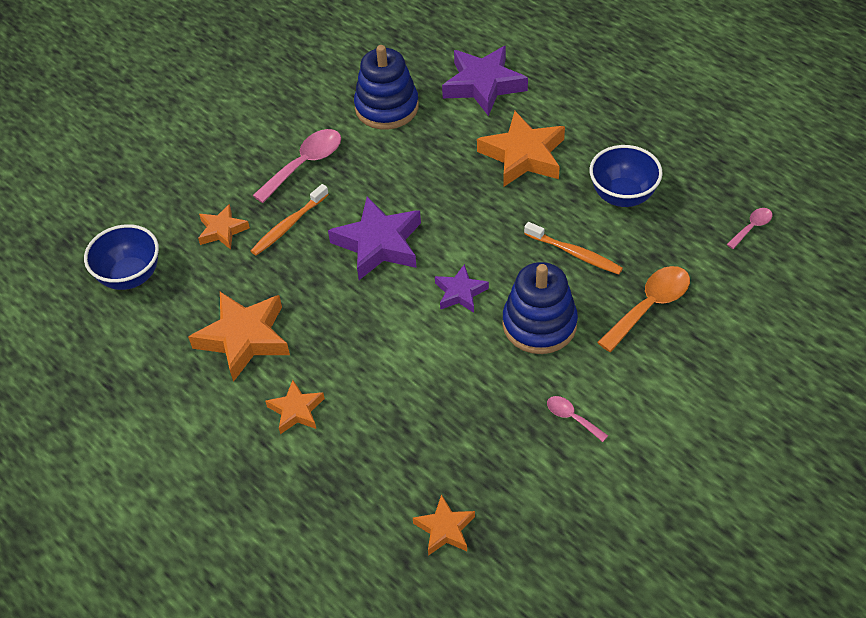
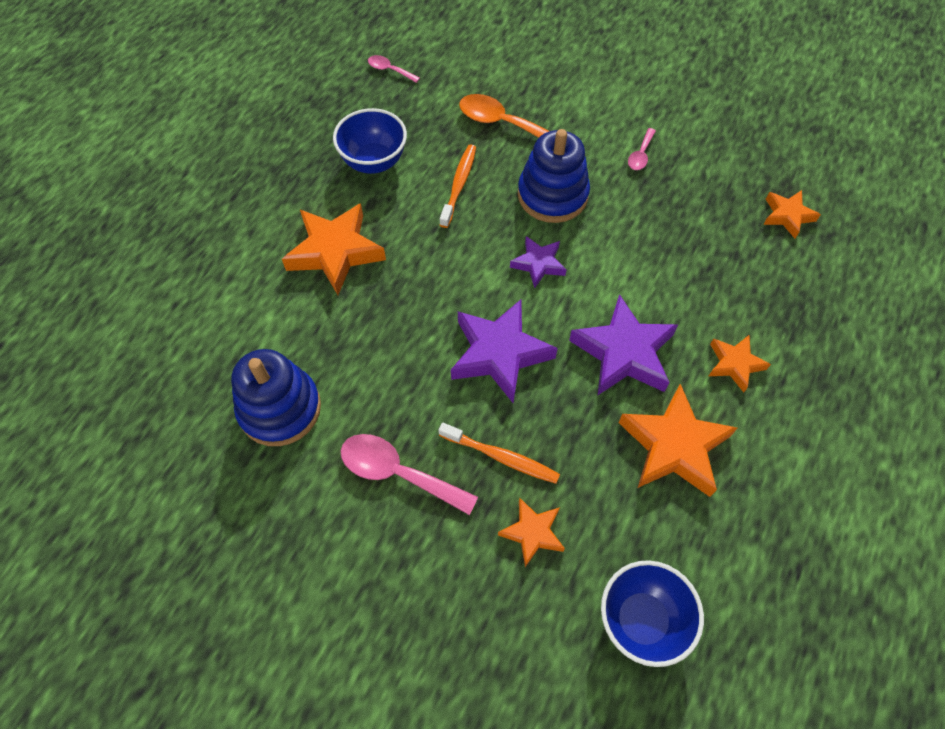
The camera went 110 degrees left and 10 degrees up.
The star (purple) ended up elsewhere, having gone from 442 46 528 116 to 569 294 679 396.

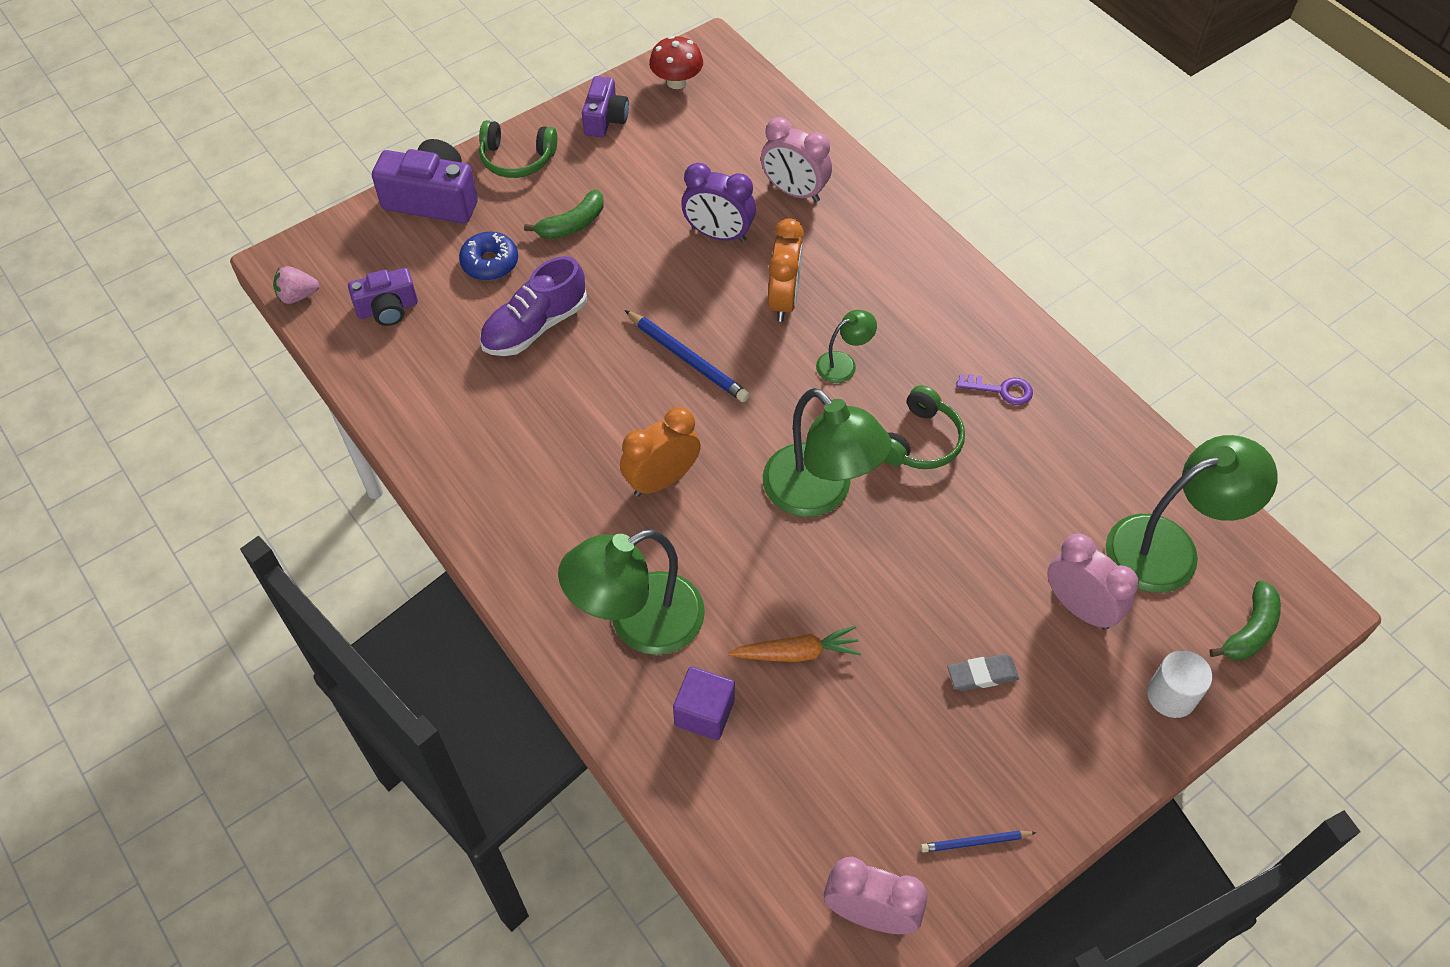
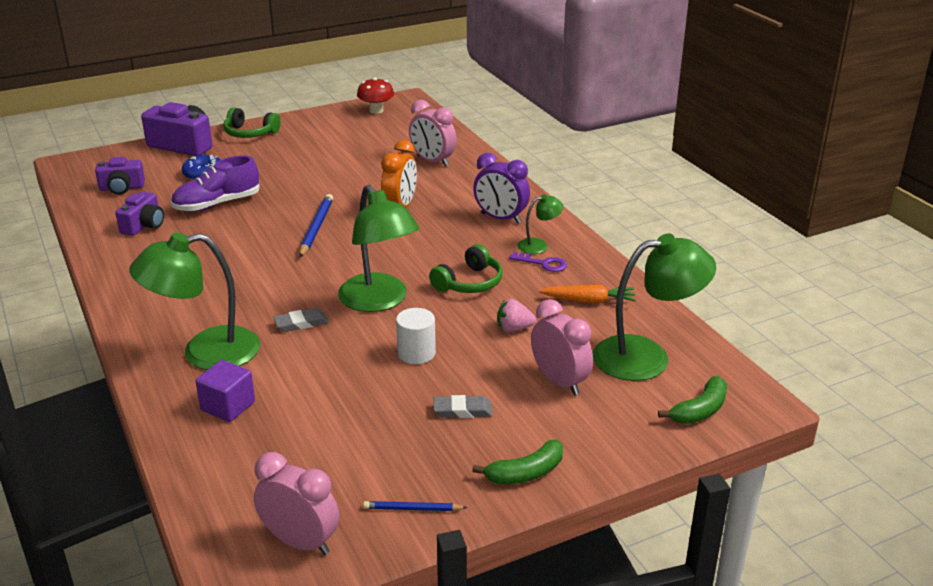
The camera went 10 degrees right and 25 degrees down.
The compact camera (purple) ended up elsewhere, having gone from 582 76 629 137 to 115 191 164 236.
The second view gained the eraser (ash-grey) at 273 308 329 332.
The wooden pencil (royal blue) at 625 310 750 402 ended up facing another way, 135 degrees counterclockwise from before.
The cylinder (white) ended up elsewhere, having gone from 1147 650 1212 718 to 396 308 436 364.
The banana fruit (emerald) ended up elsewhere, having gone from 524 190 603 239 to 472 440 563 485.
The bedside clock (purple) ended up elsewhere, having gone from 681 163 756 242 to 473 153 530 224.
The strawberry (rosy) ended up elsewhere, having gone from 273 266 320 304 to 497 299 536 332.
The lamp (emerald) ended up elsewhere, having gone from 816 310 877 383 to 517 194 564 254.
The toy carrot (orange-coloured) ended up elsewhere, having gone from 728 626 861 662 to 539 285 636 303.
The second view lost the bedside clock (orange-coloured) at 620 407 701 496.

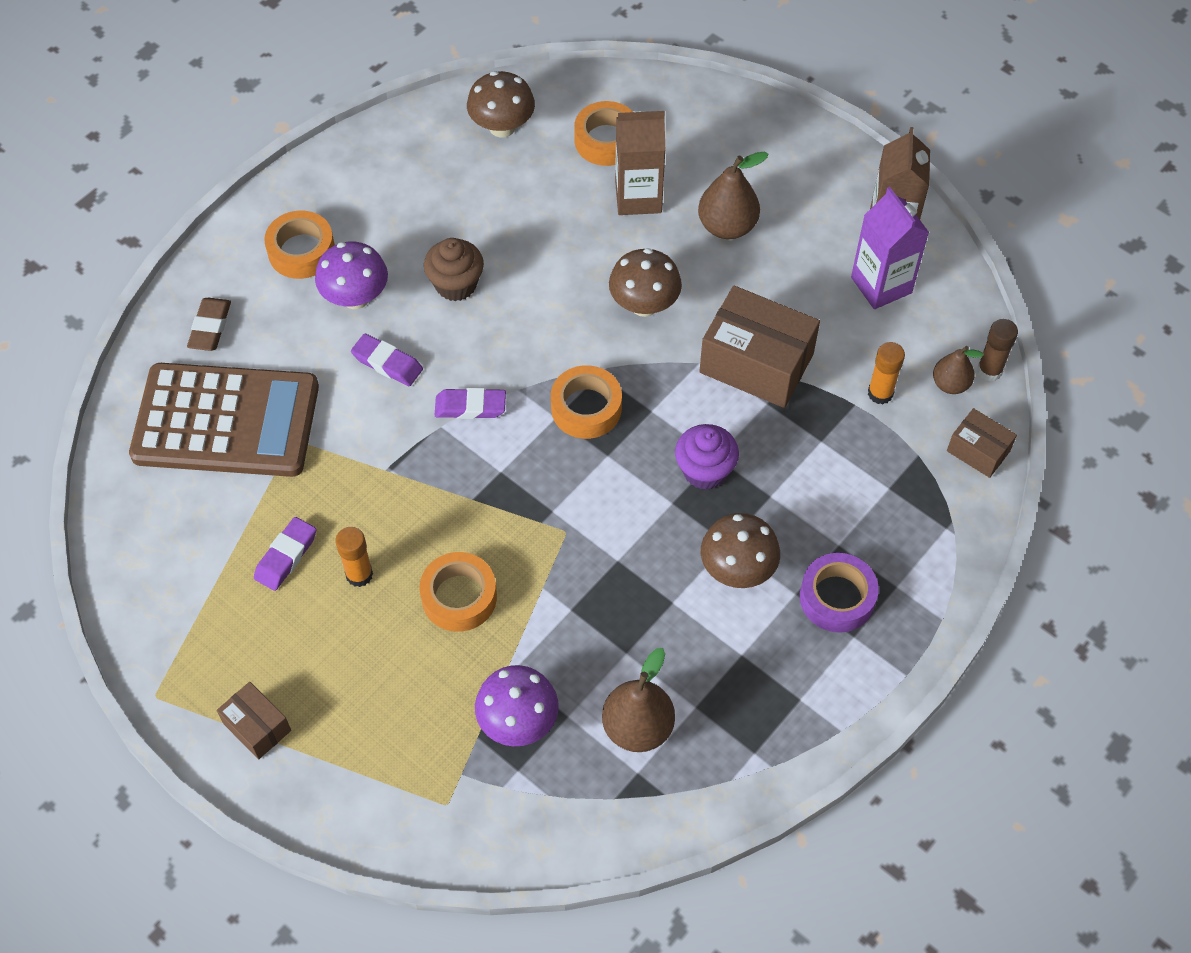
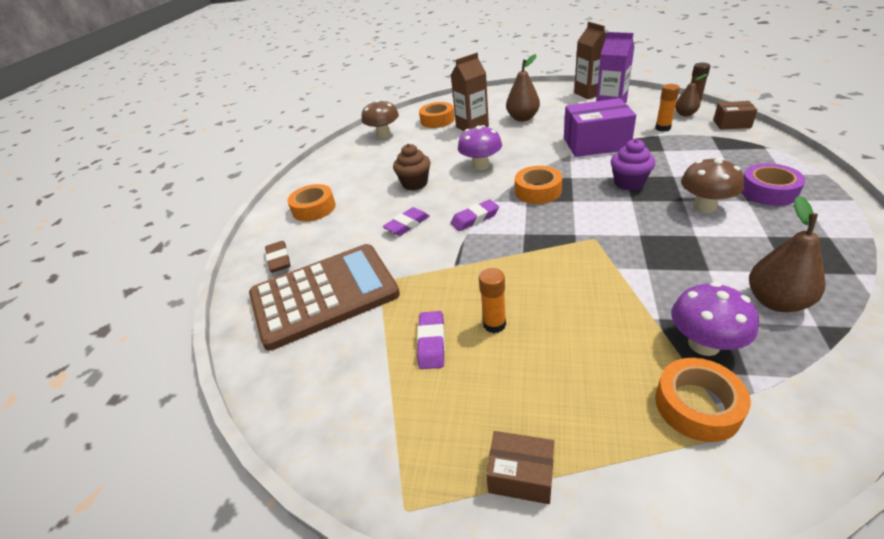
The camera went 25 degrees left and 20 degrees down.
The eraser (purple) at 351 333 423 386 ended up facing another way, 45 degrees counterclockwise from before.
The fungus (purple) ended up elsewhere, having gone from 315 242 388 309 to 458 125 502 170.
What was the package (brown) at 699 286 820 408 turned into the package (purple) at 564 98 636 157.
The tape (orange-coloured) ended up elsewhere, having gone from 419 552 497 632 to 655 358 751 442.
The second view lost the fungus (brown) at 609 248 682 317.

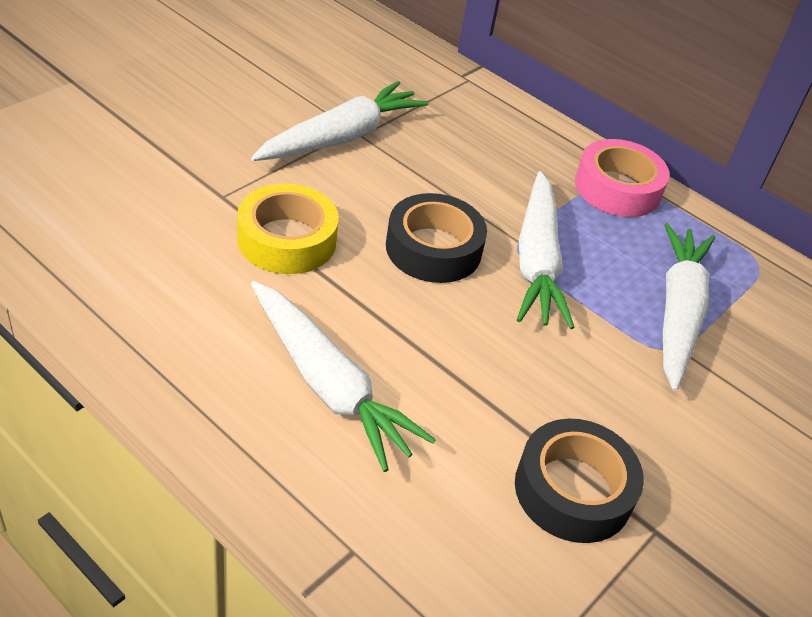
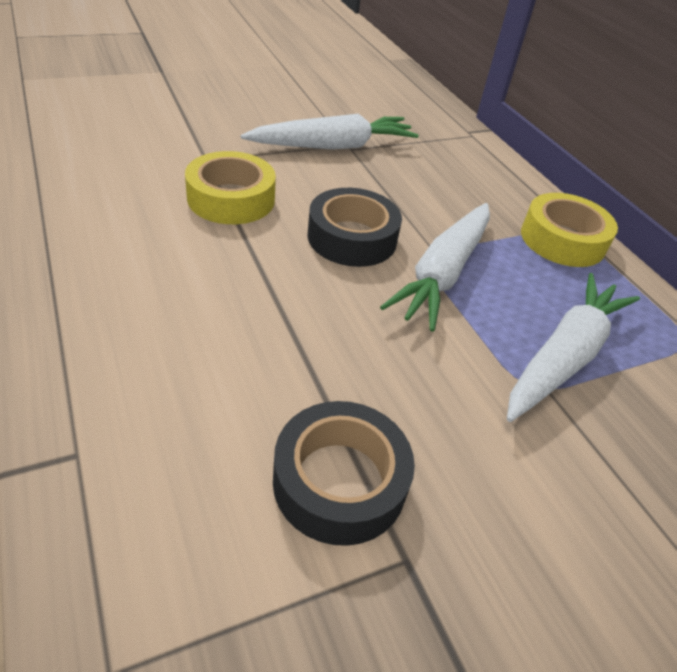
The camera went 25 degrees right and 0 degrees up.
What was the tape (rosy) at 575 139 670 217 turned into the tape (yellow) at 521 193 618 267.
The second view lost the toy carrot (white) at 251 281 436 472.

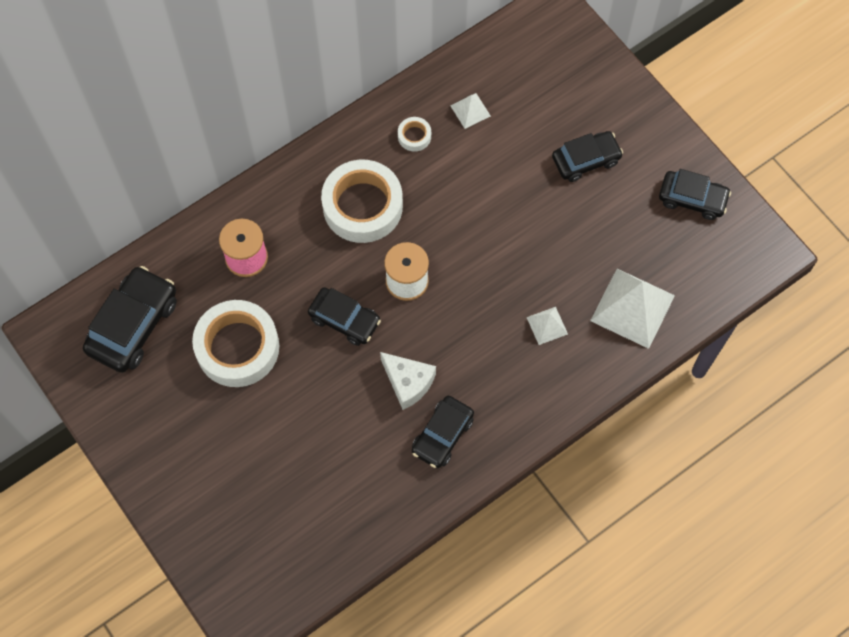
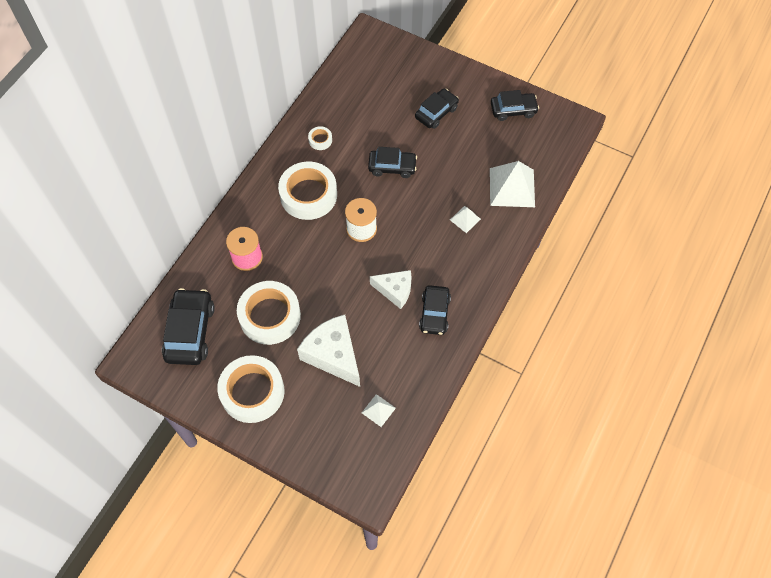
The camera went 25 degrees left and 5 degrees down.
The second view gained the tape (white) at 217 355 285 423.
The second view gained the cheese (white) at 297 315 360 387.
The pyramid shape (white) ended up elsewhere, having gone from 450 93 491 129 to 362 394 396 427.
The automobile (ebony) ended up elsewhere, having gone from 308 287 381 346 to 368 147 417 178.

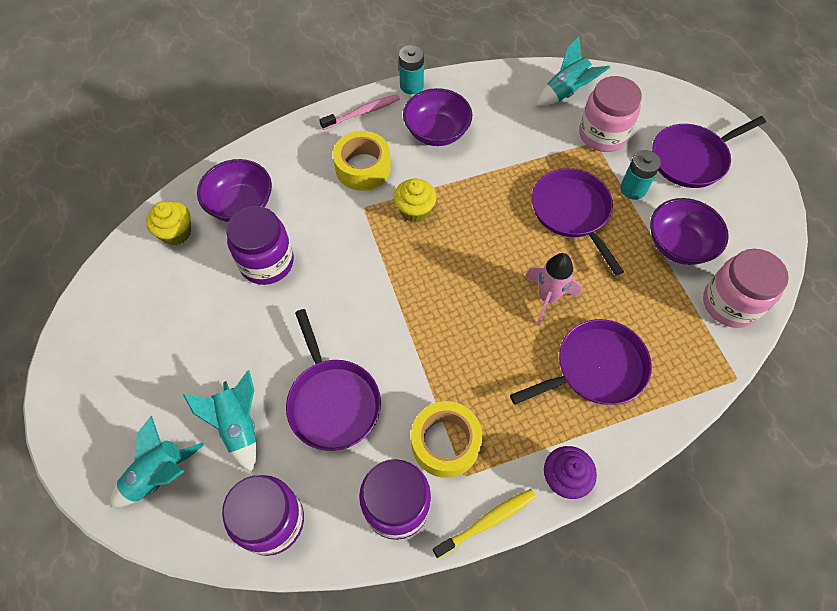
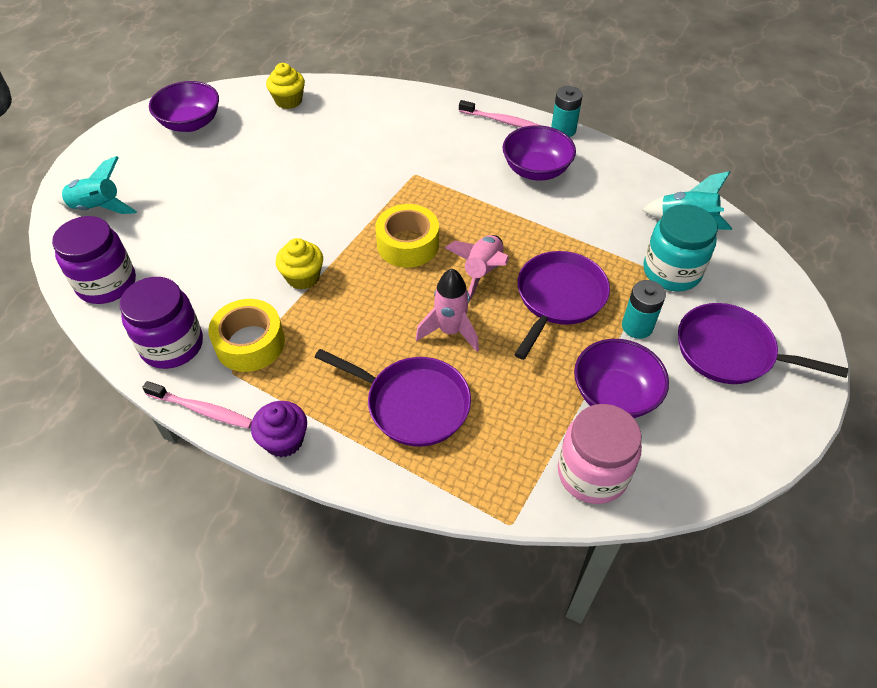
The camera went 50 degrees right and 10 degrees down.
What was the dental brush (yellow) at 433 489 536 558 turned into the dental brush (rosy) at 142 381 252 429.
The deep dish (purple) ended up elsewhere, having gone from 197 159 272 222 to 149 81 219 132.
The cupcake (yellow) ended up elsewhere, having gone from 394 178 436 223 to 276 238 323 290.
The tape (yellow) ended up elsewhere, having gone from 333 131 391 191 to 375 204 439 268.
The second view gained the toy rocket (rosy) at 445 235 509 300.
What was the jam jar (rosy) at 579 76 642 152 turned into the jam jar (teal) at 643 204 718 291.
The second view lost the toy rocket (teal) at 183 370 257 472.
The second view lost the jam jar (purple) at 226 206 294 285.
The second view lost the skillet (purple) at 286 309 381 451.

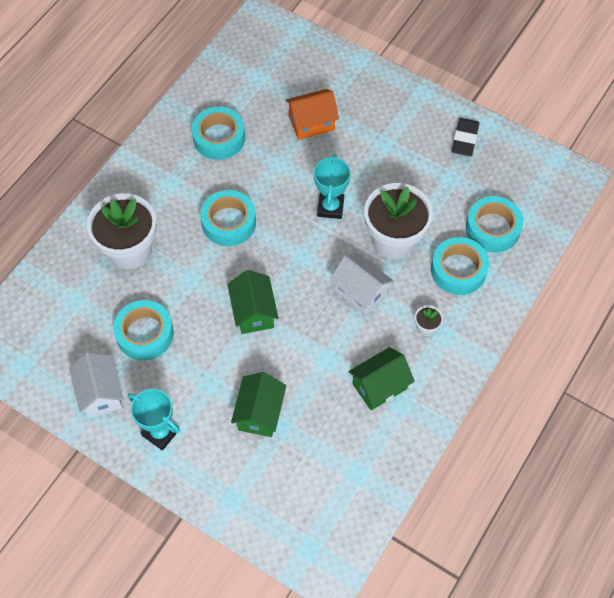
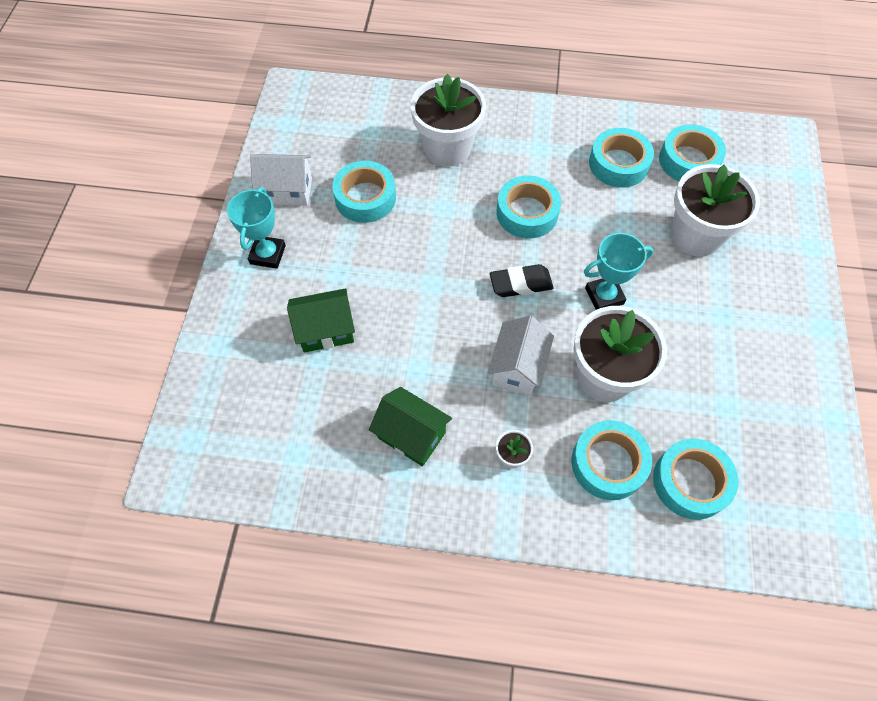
The camera went 65 degrees right and 0 degrees up.
The toy house (white) at 69 352 124 418 ended up facing another way, 45 degrees clockwise from before.
The eraser (ebony) ended up elsewhere, having gone from 452 118 479 156 to 490 264 554 297.
The second view gained the tape (teal) at 659 124 726 181.
Where the toy house (orange-coloured) stood at 285 89 339 140, the flower pot (white) came to stand at 671 164 760 257.
The second view lost the toy house (emerald) at 227 270 278 334.

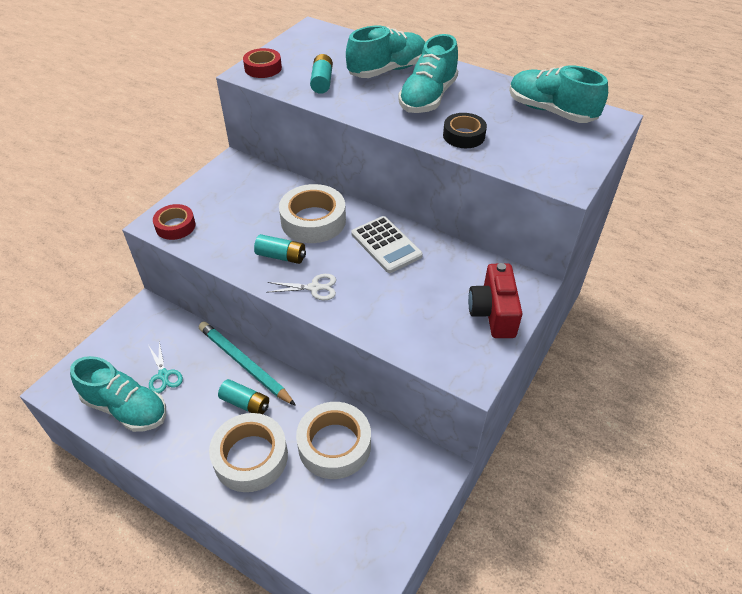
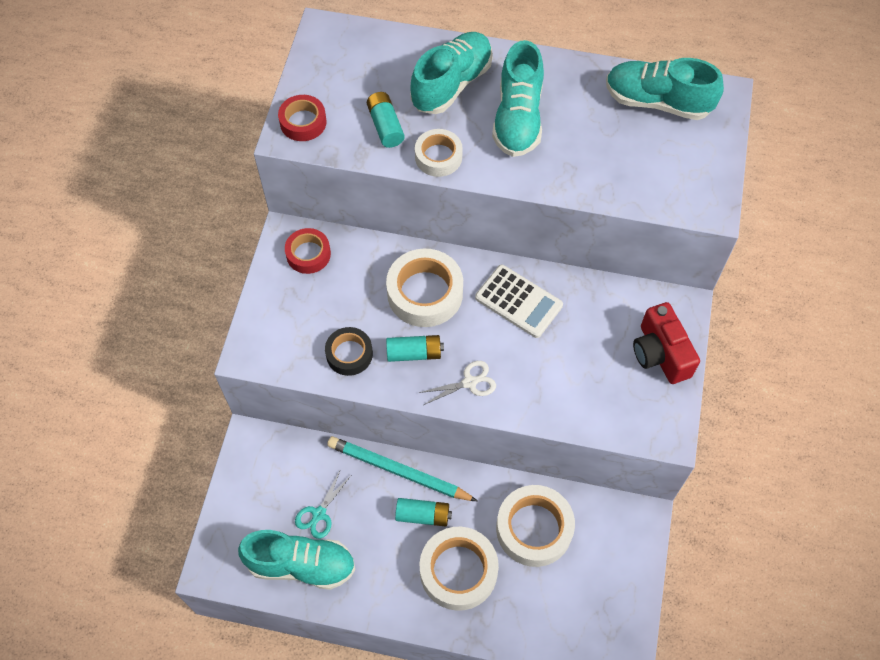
The camera went 20 degrees left and 15 degrees up.
The tape (scarlet) ended up elsewhere, having gone from 153 204 196 240 to 285 228 331 274.
The shears (teal) at 148 341 183 393 ended up facing another way, 75 degrees clockwise from before.
The tape (ebony) ended up elsewhere, having gone from 443 113 487 148 to 325 327 373 376.
The second view gained the tape (white) at 415 129 463 177.

